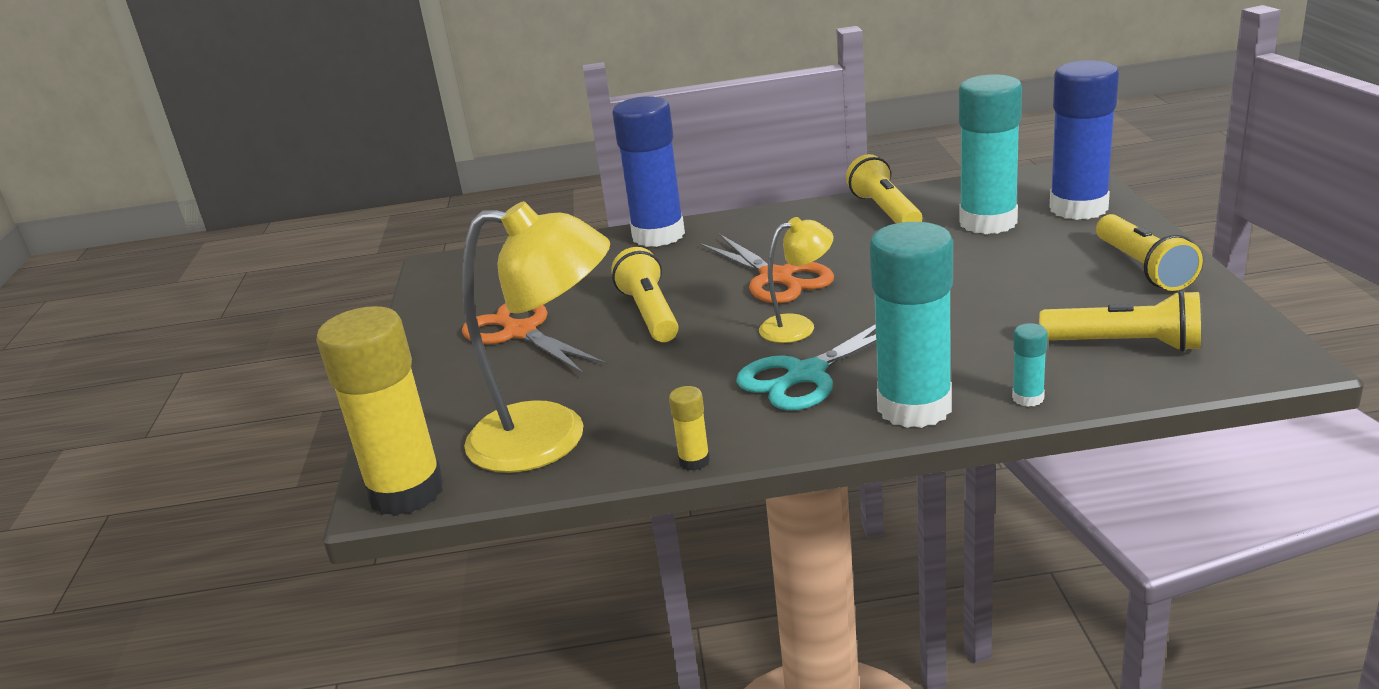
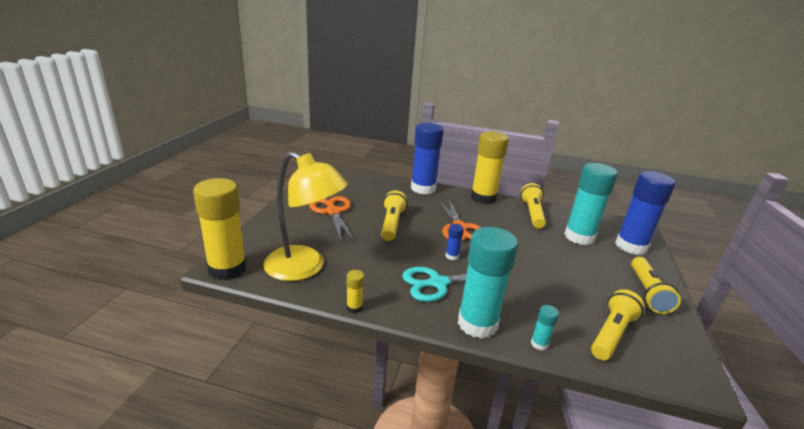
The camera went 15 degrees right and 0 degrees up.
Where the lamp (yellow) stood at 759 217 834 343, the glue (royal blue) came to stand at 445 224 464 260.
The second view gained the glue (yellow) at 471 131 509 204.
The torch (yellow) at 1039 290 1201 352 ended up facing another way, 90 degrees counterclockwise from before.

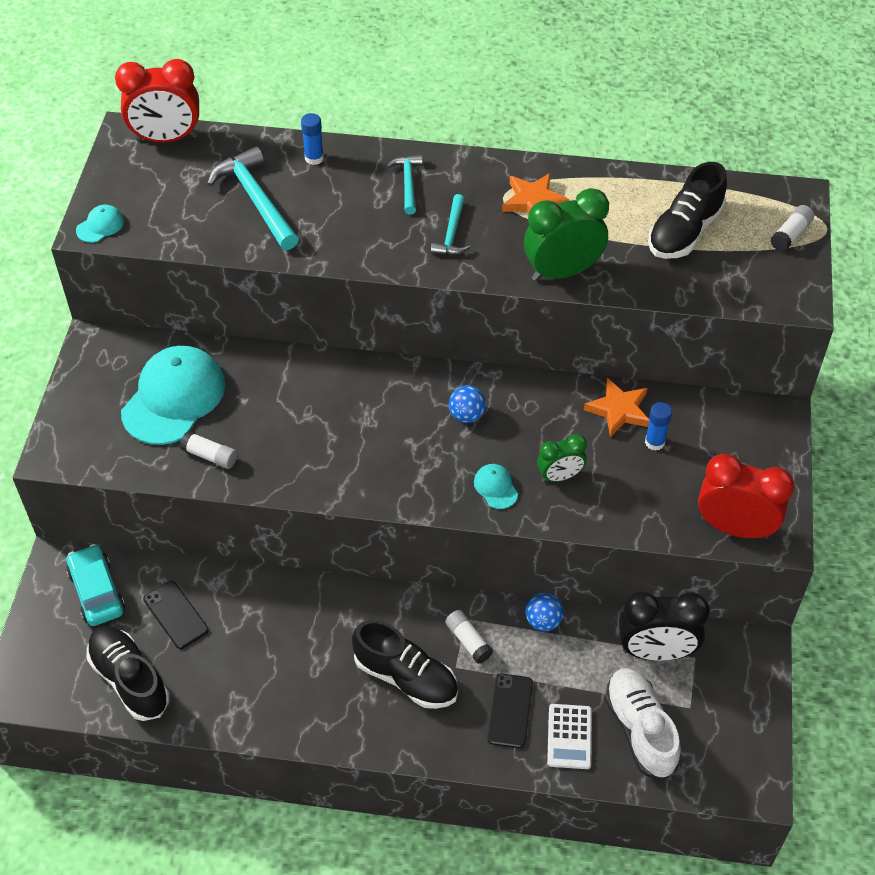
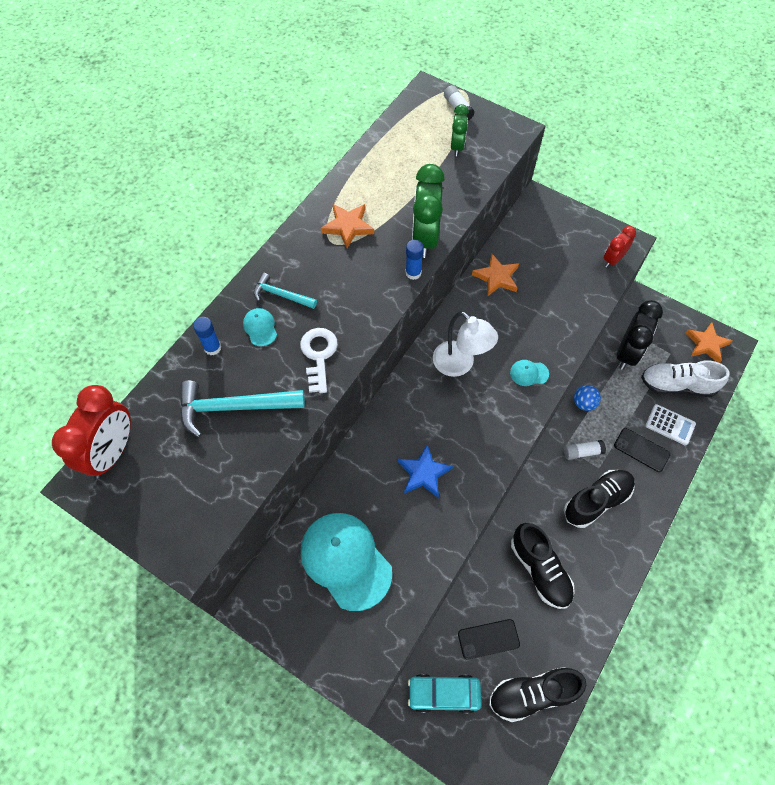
The camera went 65 degrees left and 10 degrees up.
The cap (teal) ended up elsewhere, having gone from 76 205 124 243 to 243 308 277 346.
The second view gained the door key (white) at 300 328 338 393.
The second view gained the star (royal blue) at 398 444 453 498.
The glue (royal blue) ended up elsewhere, having gone from 645 402 672 451 to 405 240 424 280.
Where the ball (royal blue) stood at 449 385 486 423, the lamp (white) came to stand at 433 311 498 377.
The bedside clock (emerald) ended up elsewhere, having gone from 537 434 587 482 to 451 104 469 156.
The shoe (ebony) ended up elsewhere, having gone from 648 162 727 259 to 511 523 575 609.
The size of the bedside clock (scarlet) at 698 454 794 539 changed by a factor of 0.58.
The second view gained the star (orange-coloured) at 686 323 733 363.
The second view lost the glue (white) at 180 431 237 469.
The second view lost the hammer (teal) at 431 194 470 255.

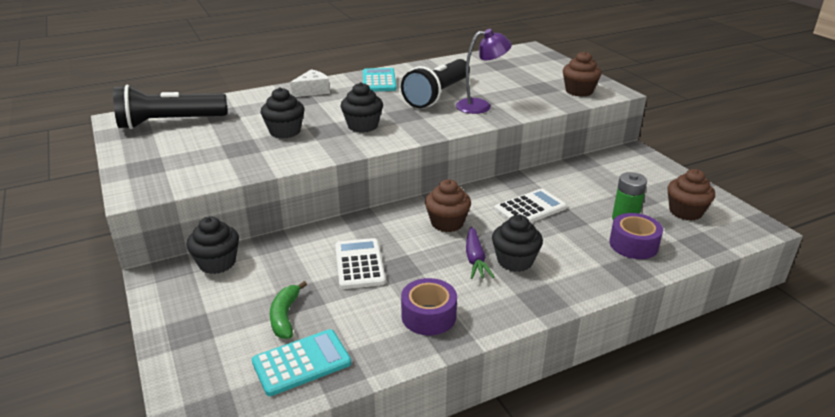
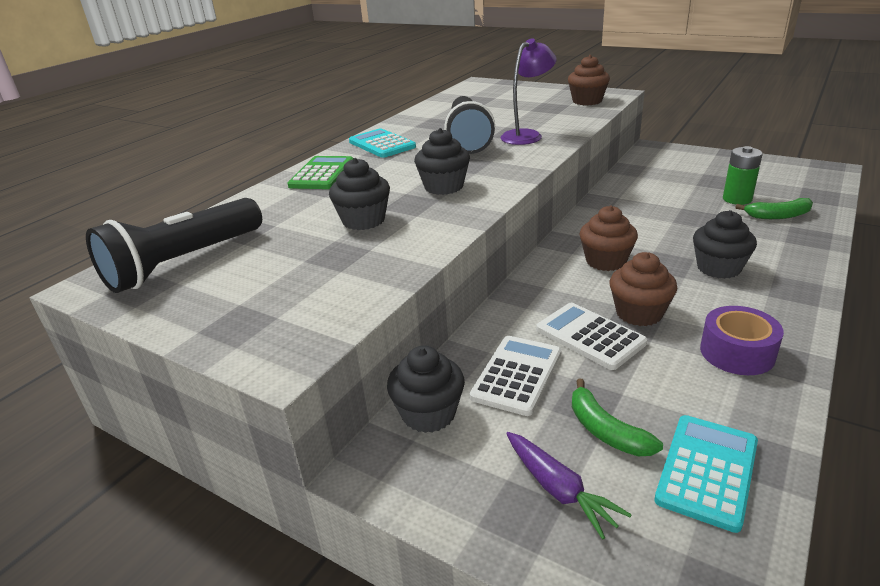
The camera went 30 degrees left and 0 degrees up.
Where the cheese (white) stood at 290 69 330 97, the pocket calculator (emerald) came to stand at 288 156 353 189.
The pocket calculator (white) ended up elsewhere, having gone from 495 189 567 223 to 470 336 561 416.
The toy carrot (purple) ended up elsewhere, having gone from 466 227 494 279 to 506 432 632 539.
The cupcake (brown) ended up elsewhere, having gone from 667 169 715 221 to 610 252 677 326.
Where the tape (purple) stood at 609 213 663 259, the banana fruit (emerald) came to stand at 735 198 813 219.

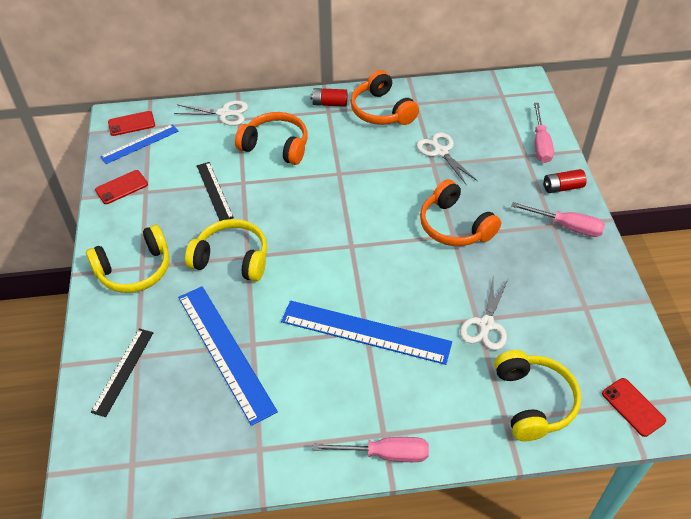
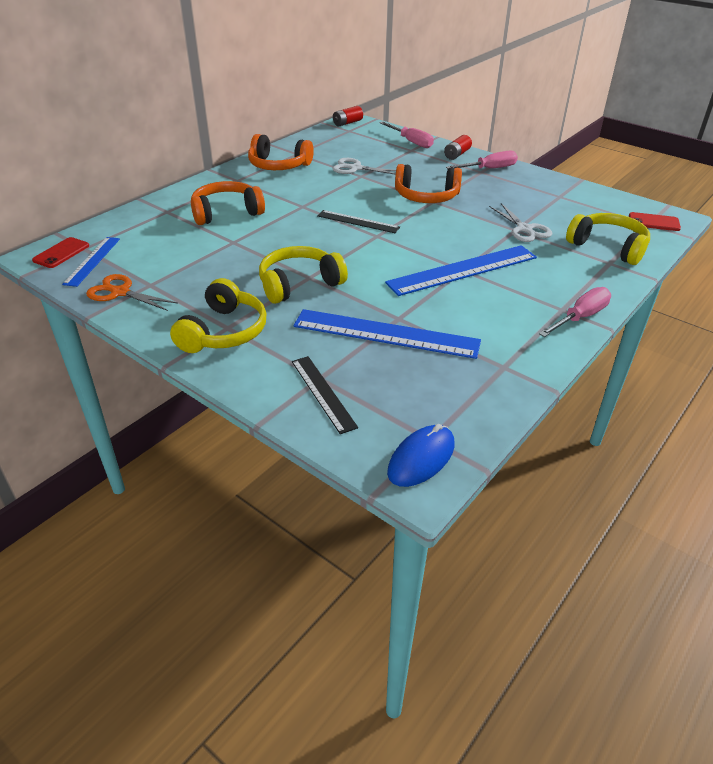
The camera went 45 degrees left and 10 degrees down.
Where the phone (scarlet) stood at 95 170 148 204, the shears (orange-coloured) came to stand at 86 274 178 311.
The ruler (ebony) ended up elsewhere, having gone from 197 162 234 221 to 317 210 400 233.
The AA battery (scarlet) ended up elsewhere, having gone from 310 88 347 107 to 333 106 363 127.
The second view gained the computer mouse (royal blue) at 387 424 454 487.
The second view lost the shears (white) at 174 101 248 126.

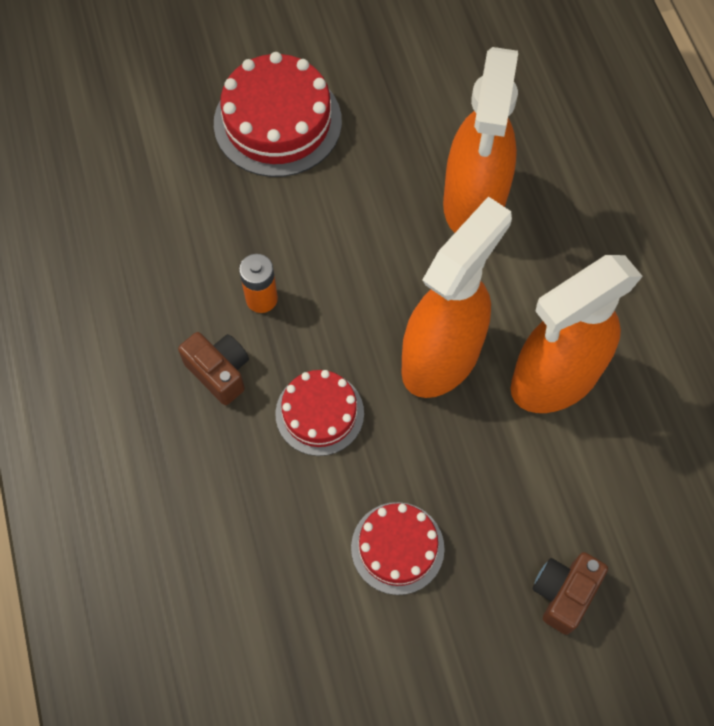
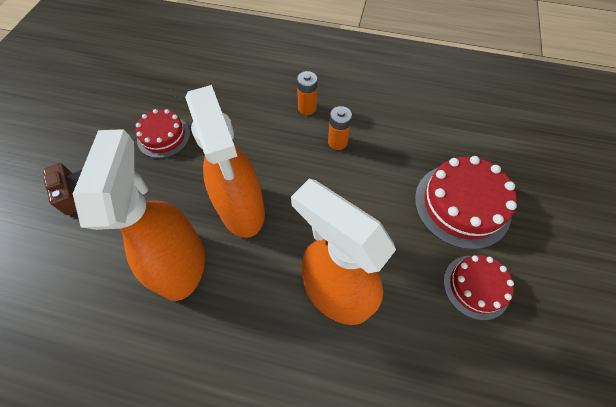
The camera went 120 degrees right and 5 degrees down.
Where the compact camera (brown) stood at 178 332 249 405, the AA battery (orange-coloured) came to stand at 297 71 318 115.
The cake (scarlet) ended up elsewhere, having gone from 275 370 364 456 to 443 255 514 320.

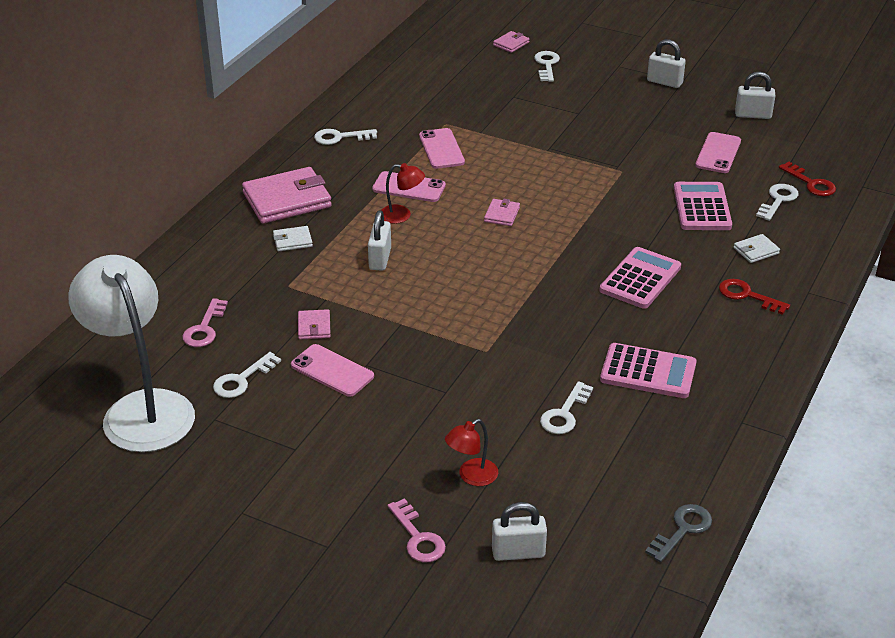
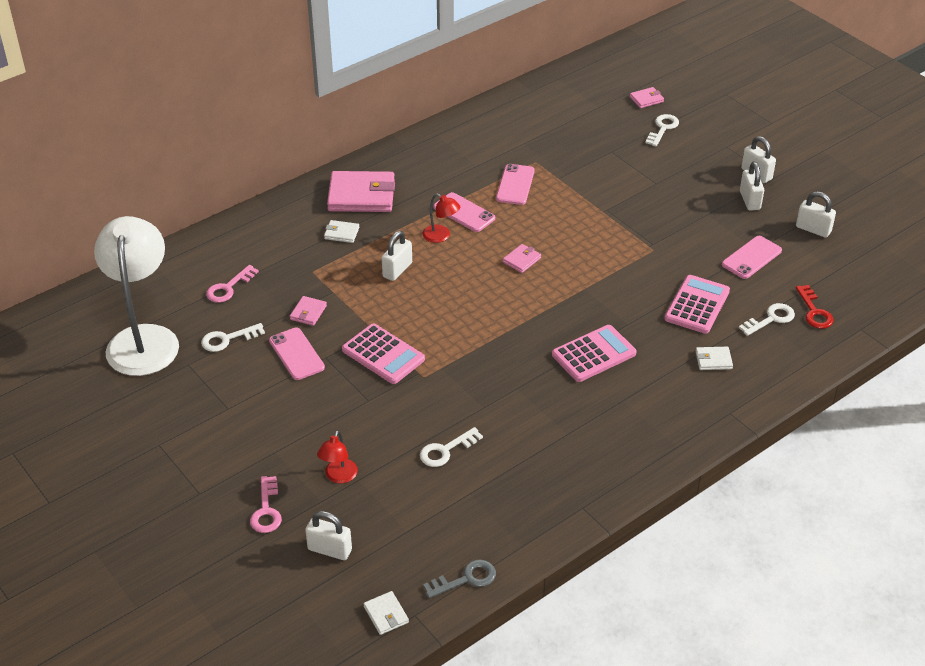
The camera went 25 degrees right and 5 degrees up.
The lamp (scarlet) at 445 419 498 486 ended up facing another way, 60 degrees counterclockwise from before.
The pocket calculator (rosy) ended up elsewhere, having gone from 600 343 696 398 to 342 324 425 384.
The second view gained the card wallet (white) at 364 591 409 635.
The second view gained the lock (white) at 740 162 764 211.
The second view lost the door key (white) at 314 129 377 145.
The second view lost the door key (scarlet) at 719 279 790 315.

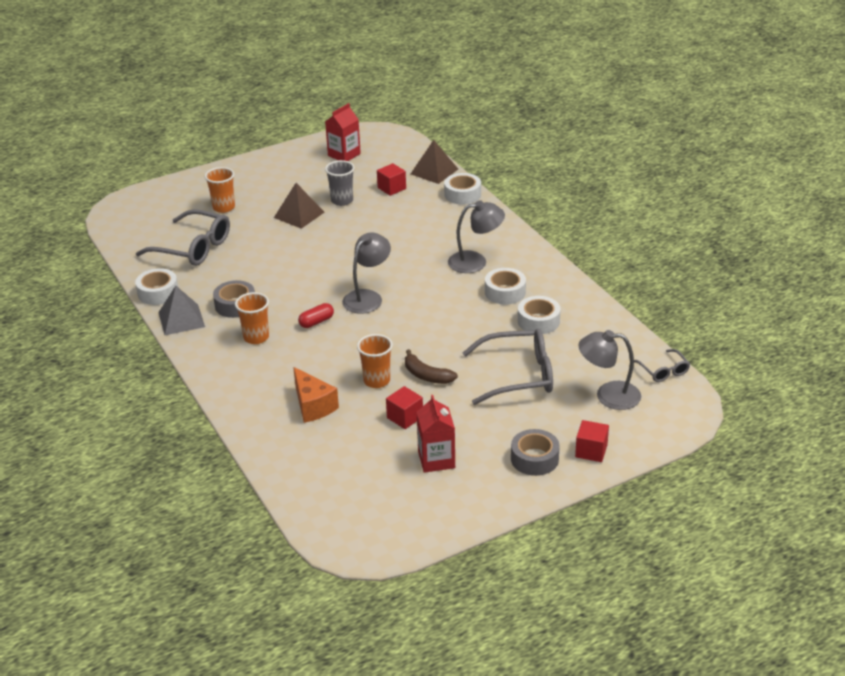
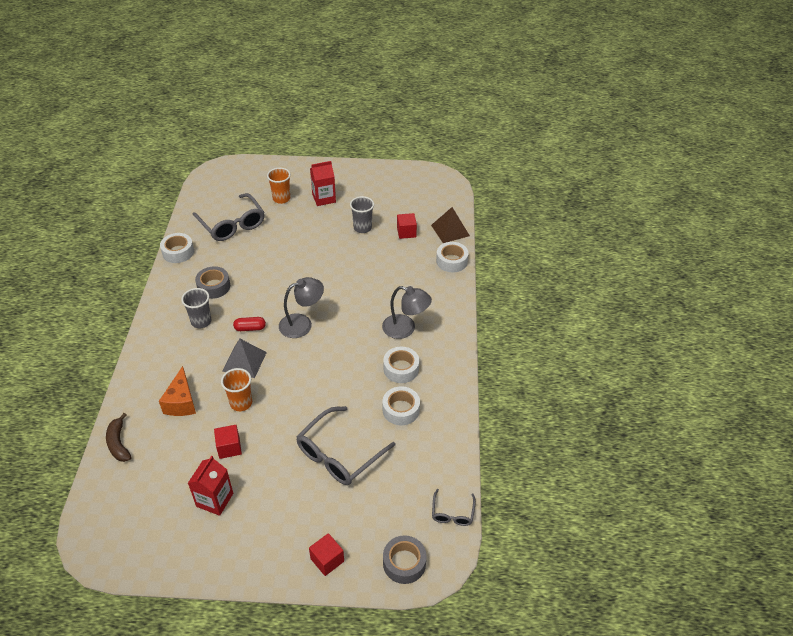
The camera went 30 degrees right and 10 degrees up.
The banana fruit (brown) ended up elsewhere, having gone from 405 349 458 384 to 106 413 132 462.
What was the cup (orange-coloured) at 235 292 269 344 turned into the cup (ash-grey) at 181 288 212 328.
The pyramid shape (ash-grey) ended up elsewhere, having gone from 158 286 205 335 to 222 339 267 378.
The eyeglasses (ash-grey) at 463 329 553 405 ended up facing another way, 105 degrees clockwise from before.
The juice carton (scarlet) ended up elsewhere, having gone from 325 103 361 161 to 310 161 336 206.
The tape (ash-grey) ended up elsewhere, having gone from 511 429 560 476 to 383 535 427 584.
The second view lost the pyramid shape (brown) at 274 183 324 229.
The second view lost the lamp (ash-grey) at 578 330 641 410.

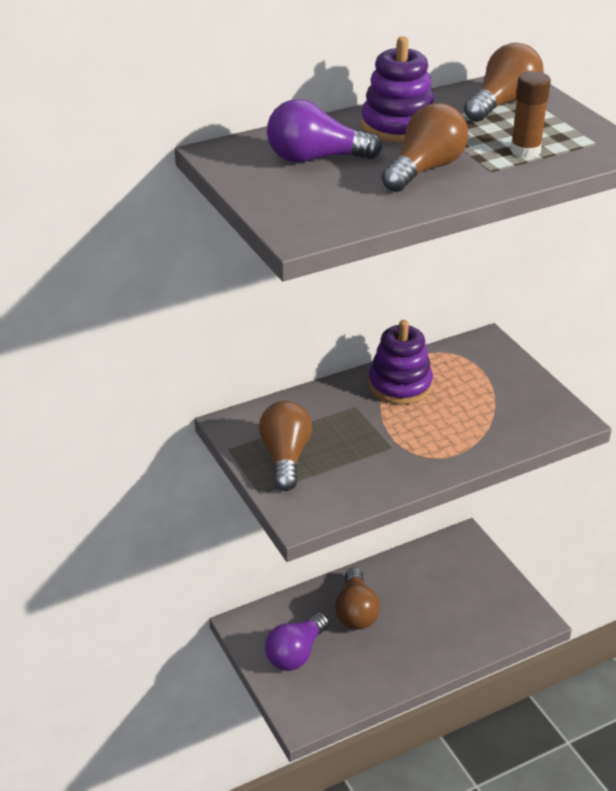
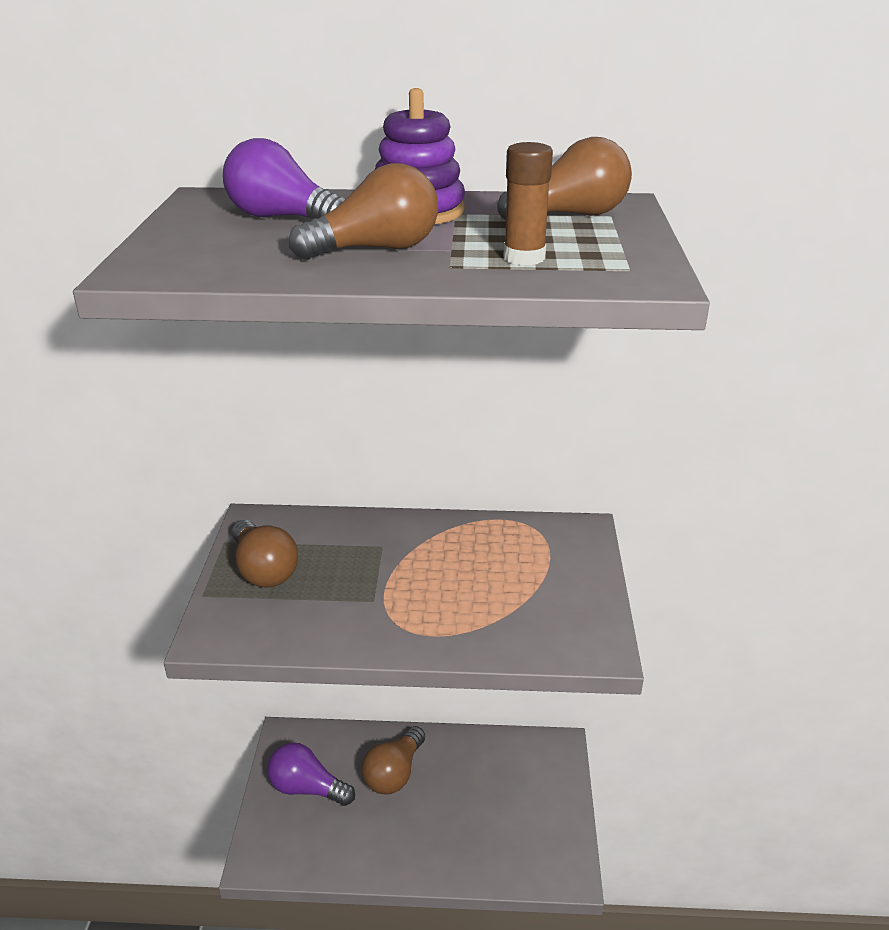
The camera went 30 degrees right and 5 degrees down.
The lightbulb (brown) at 259 401 312 491 ended up facing another way, 120 degrees clockwise from before.
The lightbulb (purple) at 265 612 329 671 ended up facing another way, 45 degrees clockwise from before.
The second view lost the stacking rings (purple) at 368 320 433 405.

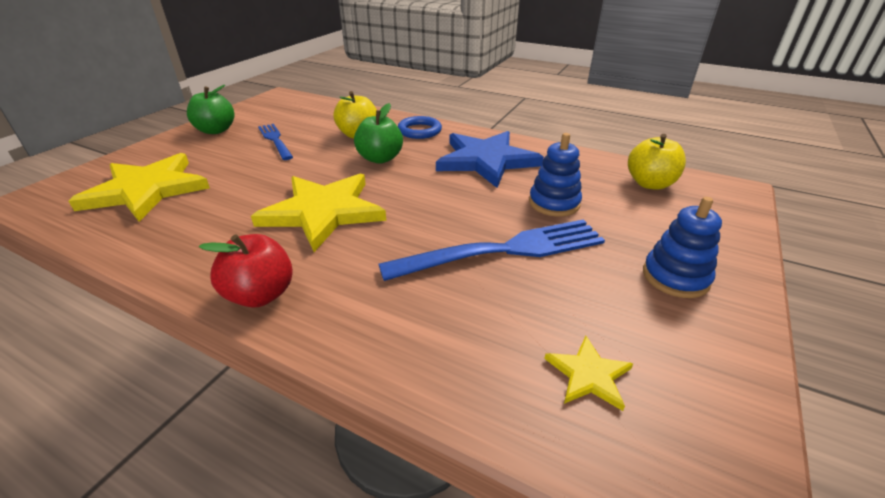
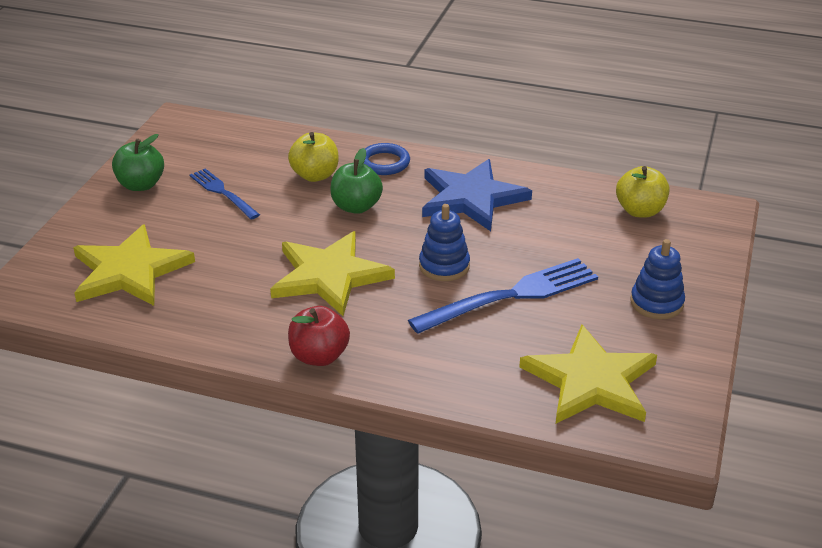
The camera went 10 degrees left and 0 degrees up.
The stacking rings (royal blue) ended up elsewhere, having gone from 529 133 582 217 to 419 204 470 281.
The size of the star (yellow) at 544 336 633 411 changed by a factor of 2.22.

